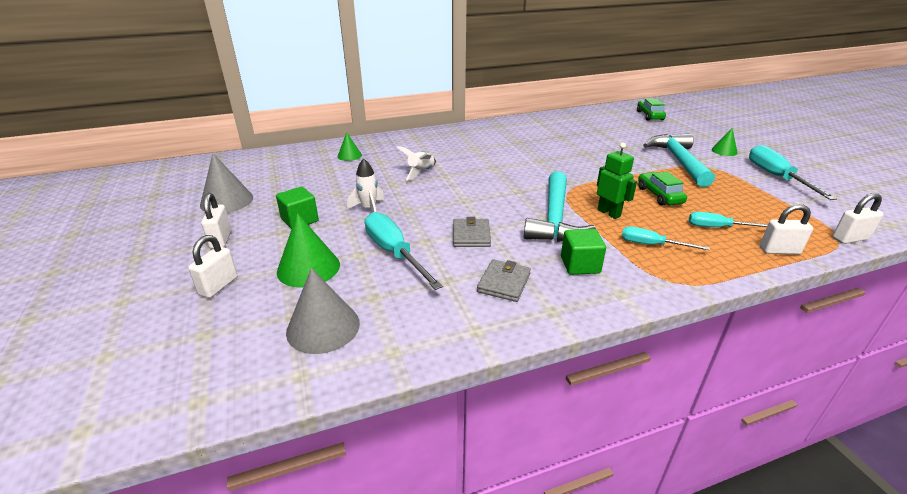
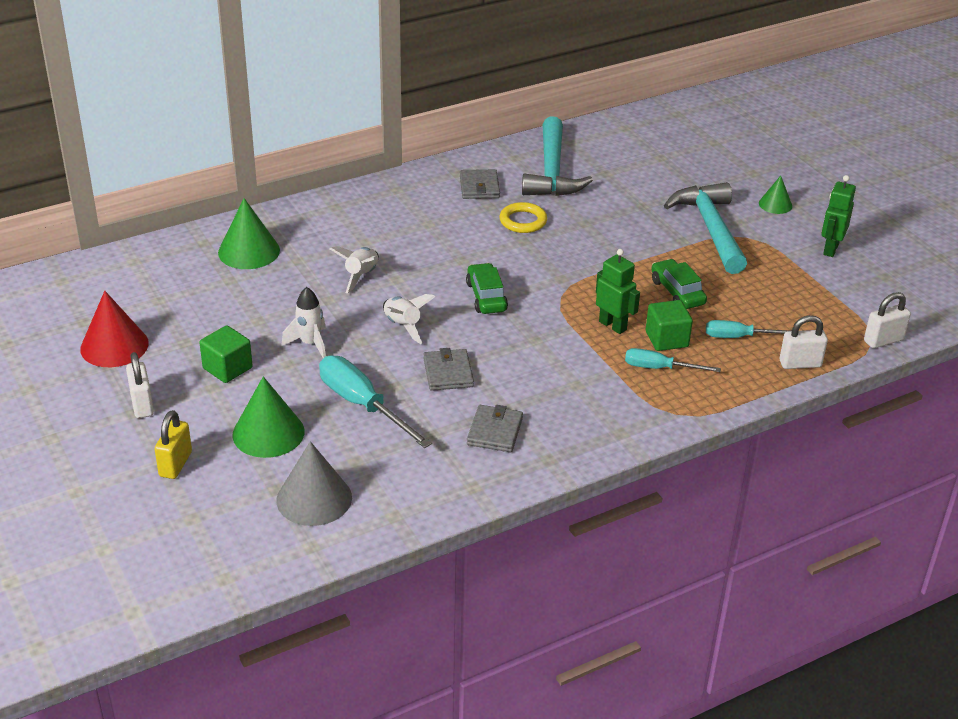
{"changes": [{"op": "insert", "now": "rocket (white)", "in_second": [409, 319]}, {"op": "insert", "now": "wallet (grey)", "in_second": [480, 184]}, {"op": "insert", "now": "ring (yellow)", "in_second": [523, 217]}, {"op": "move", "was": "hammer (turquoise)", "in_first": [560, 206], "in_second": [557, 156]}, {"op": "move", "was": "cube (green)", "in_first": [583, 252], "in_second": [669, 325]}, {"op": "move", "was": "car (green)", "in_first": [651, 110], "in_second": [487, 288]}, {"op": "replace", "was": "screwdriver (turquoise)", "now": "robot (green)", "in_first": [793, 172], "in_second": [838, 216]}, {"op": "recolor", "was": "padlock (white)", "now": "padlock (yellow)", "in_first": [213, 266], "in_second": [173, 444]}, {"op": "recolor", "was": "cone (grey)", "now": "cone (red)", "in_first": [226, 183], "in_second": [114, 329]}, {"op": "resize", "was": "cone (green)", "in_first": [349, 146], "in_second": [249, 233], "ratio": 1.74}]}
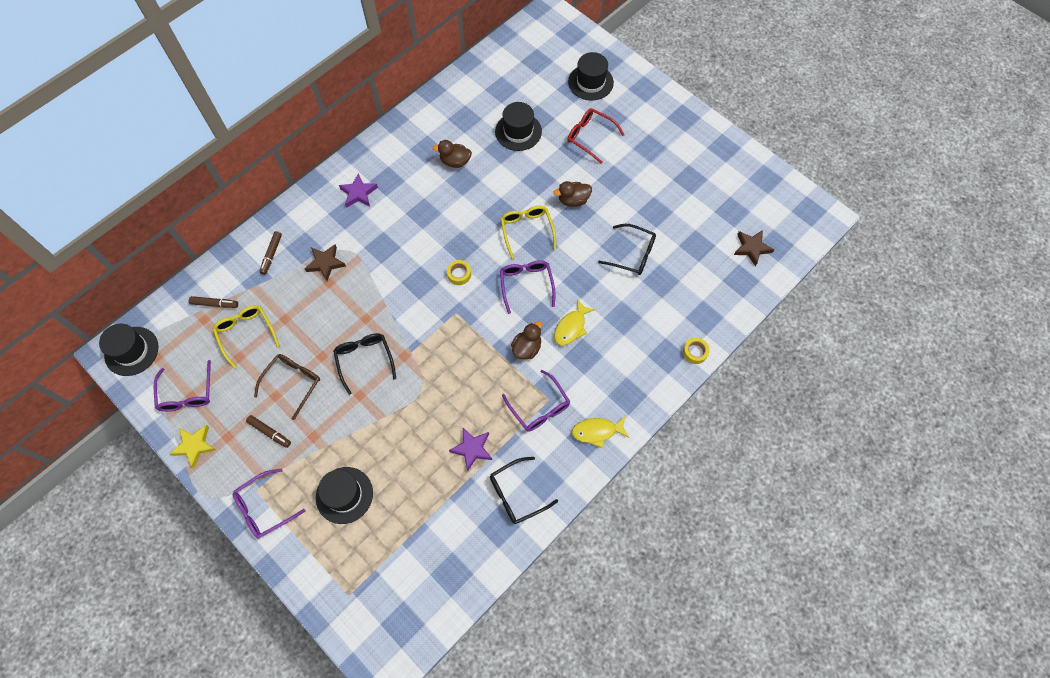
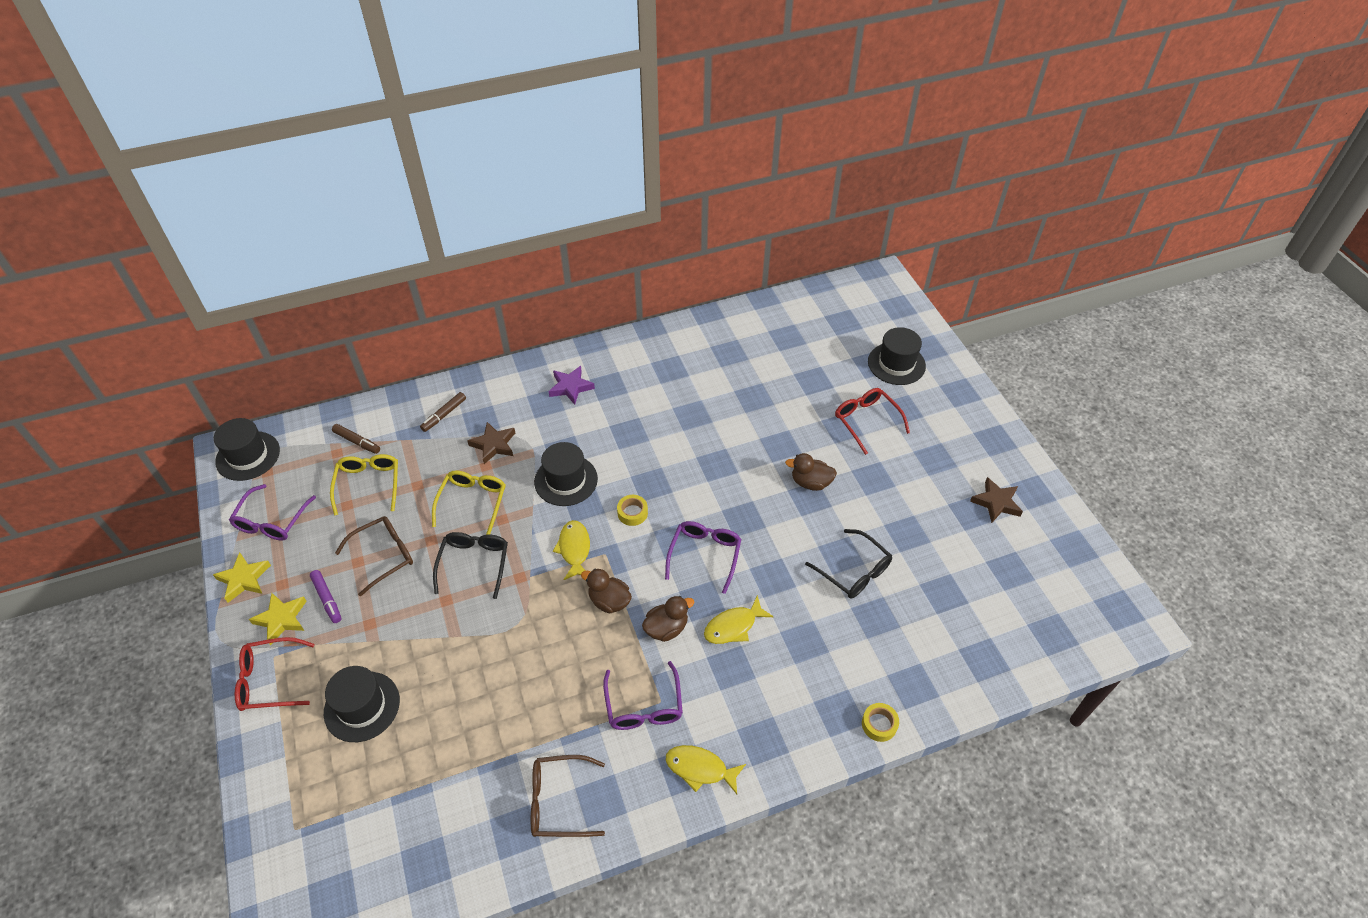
{"changes": [{"op": "delete", "was": "star (purple)", "in_first": [470, 449]}, {"op": "insert", "now": "star (yellow)", "in_second": [278, 619]}, {"op": "insert", "now": "fish (yellow)", "in_second": [571, 550]}, {"op": "move", "was": "duck (brown)", "in_first": [452, 154], "in_second": [606, 590]}, {"op": "move", "was": "hat (black)", "in_first": [518, 126], "in_second": [566, 474]}, {"op": "move", "was": "glasses (yellow)", "in_first": [528, 232], "in_second": [469, 502]}, {"op": "move", "was": "star (brown)", "in_first": [754, 248], "in_second": [996, 500]}, {"op": "recolor", "was": "glasses (purple)", "now": "glasses (red)", "in_first": [269, 504], "in_second": [275, 674]}, {"op": "recolor", "was": "marker (brown)", "now": "marker (purple)", "in_first": [268, 431], "in_second": [325, 596]}, {"op": "recolor", "was": "glasses (black)", "now": "glasses (brown)", "in_first": [524, 490], "in_second": [568, 796]}]}
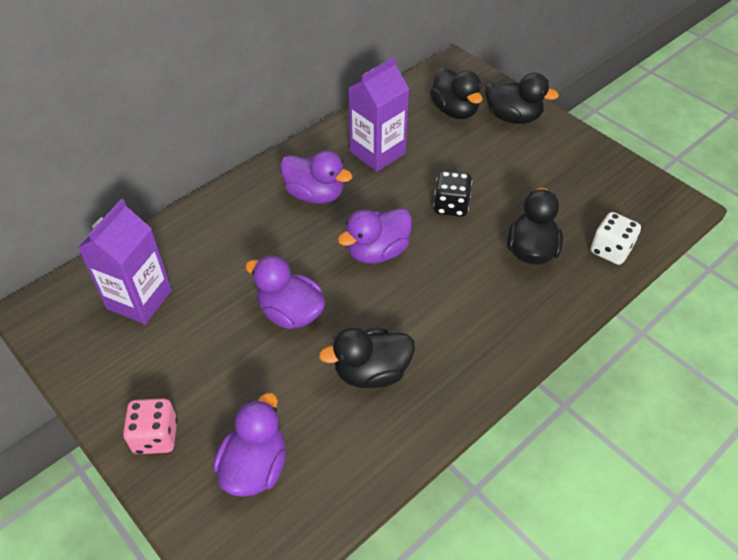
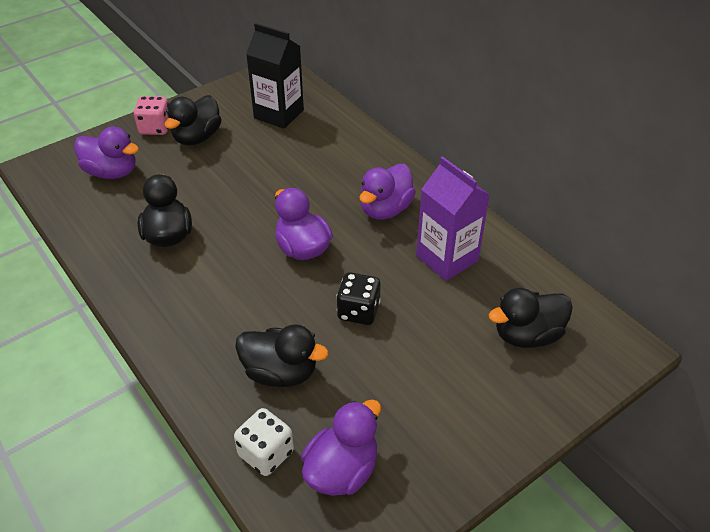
{"changes": [{"op": "move", "was": "duck (purple)", "in_first": [285, 292], "in_second": [341, 447]}, {"op": "move", "was": "duck (black)", "in_first": [522, 98], "in_second": [193, 120]}, {"op": "recolor", "was": "carton (purple)", "now": "carton (black)", "in_first": [125, 261], "in_second": [275, 76]}]}
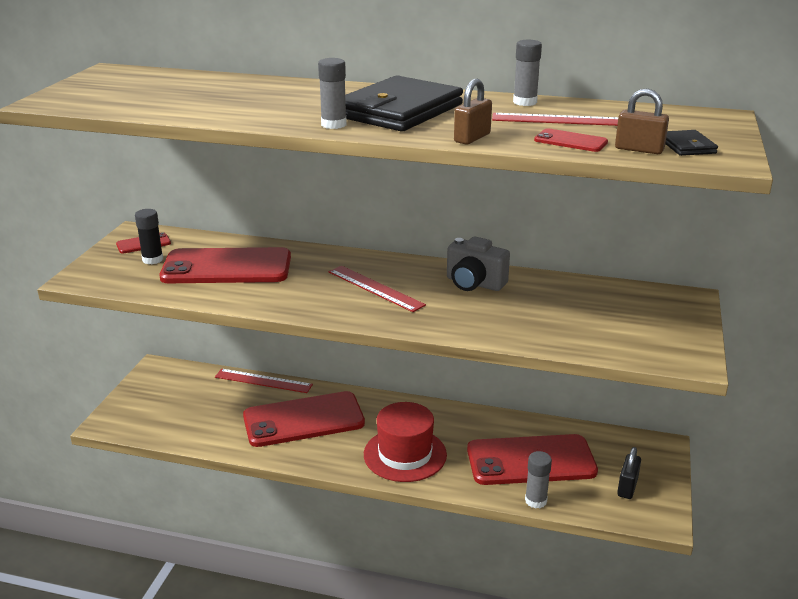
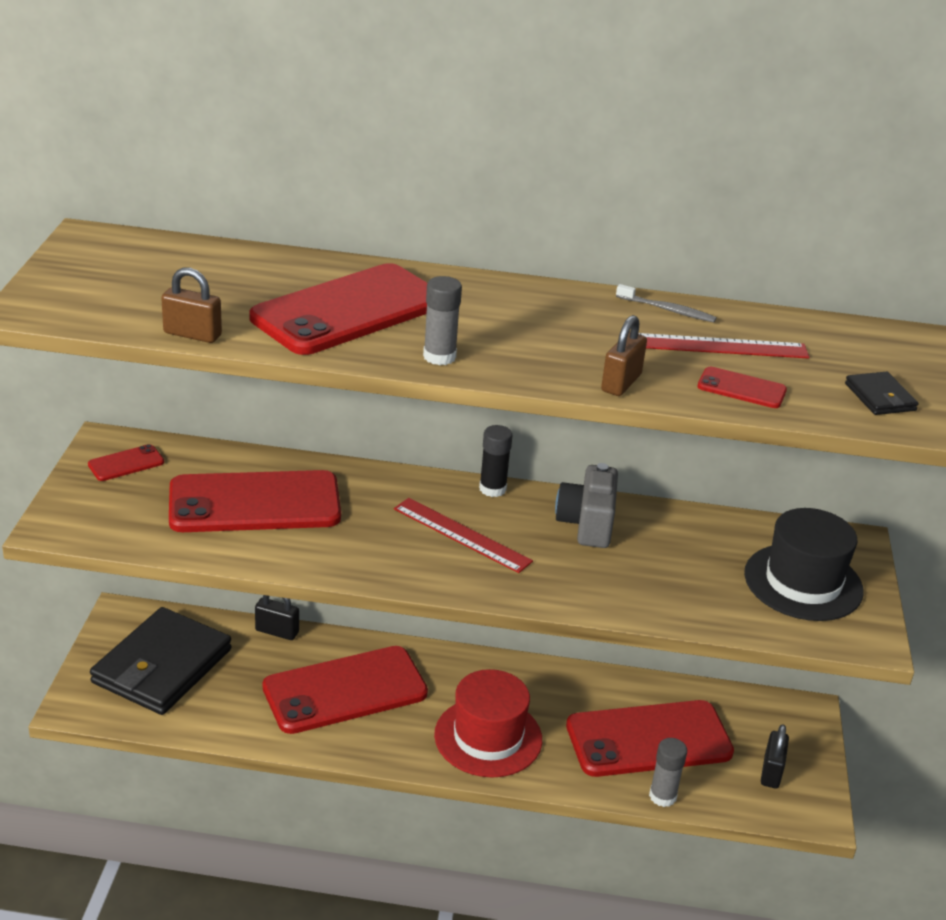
{"changes": [{"op": "insert", "now": "phone (red)", "in_second": [338, 309]}, {"op": "insert", "now": "hat (black)", "in_second": [804, 564]}, {"op": "move", "was": "glue stick (black)", "in_first": [149, 236], "in_second": [495, 461]}, {"op": "move", "was": "wallet (black)", "in_first": [404, 103], "in_second": [161, 661]}, {"op": "move", "was": "padlock (brown)", "in_first": [642, 121], "in_second": [191, 305]}, {"op": "replace", "was": "ruler (red)", "now": "padlock (black)", "in_first": [264, 381], "in_second": [277, 617]}, {"op": "replace", "was": "glue stick (grey)", "now": "toothbrush (grey)", "in_first": [527, 73], "in_second": [666, 303]}, {"op": "rotate", "was": "camera (grey)", "in_first": [478, 264], "in_second": [586, 505], "clockwise": 75}]}
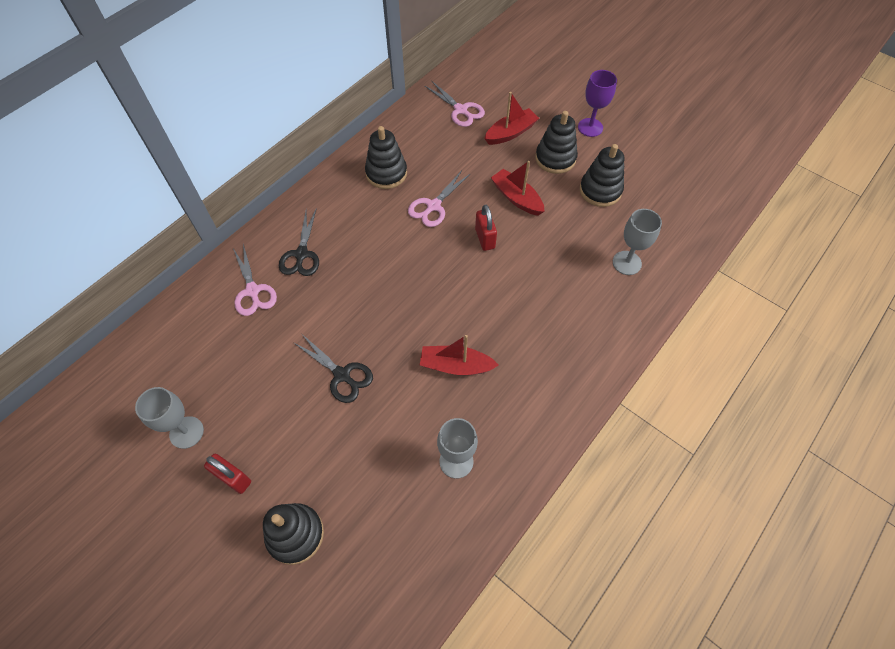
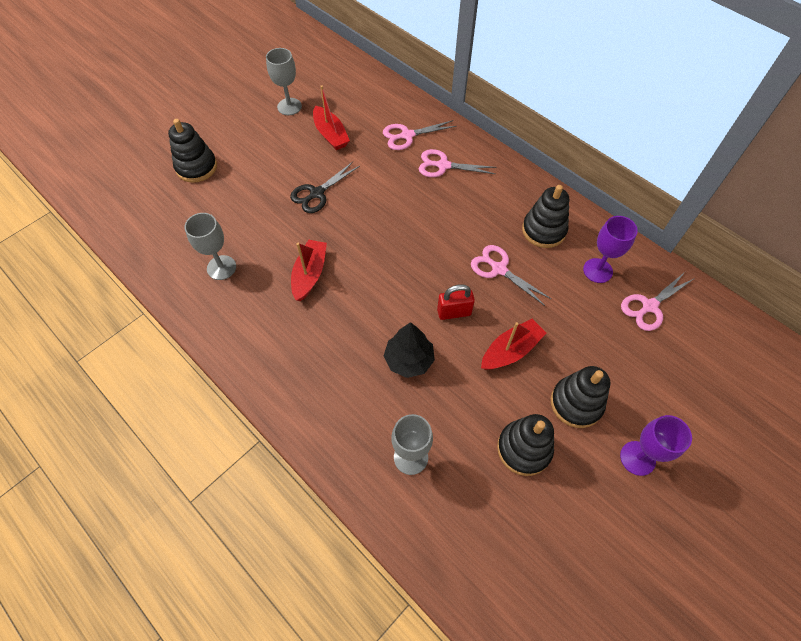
{"changes": [{"op": "delete", "was": "padlock (red)", "in_first": [227, 474]}, {"op": "insert", "now": "tree (black)", "in_second": [409, 350]}, {"op": "insert", "now": "goblet (purple)", "in_second": [610, 249]}, {"op": "move", "was": "boat (red)", "in_first": [511, 118], "in_second": [331, 117]}, {"op": "recolor", "was": "scissors (black)", "now": "scissors (pink)", "in_first": [299, 242], "in_second": [457, 163]}]}
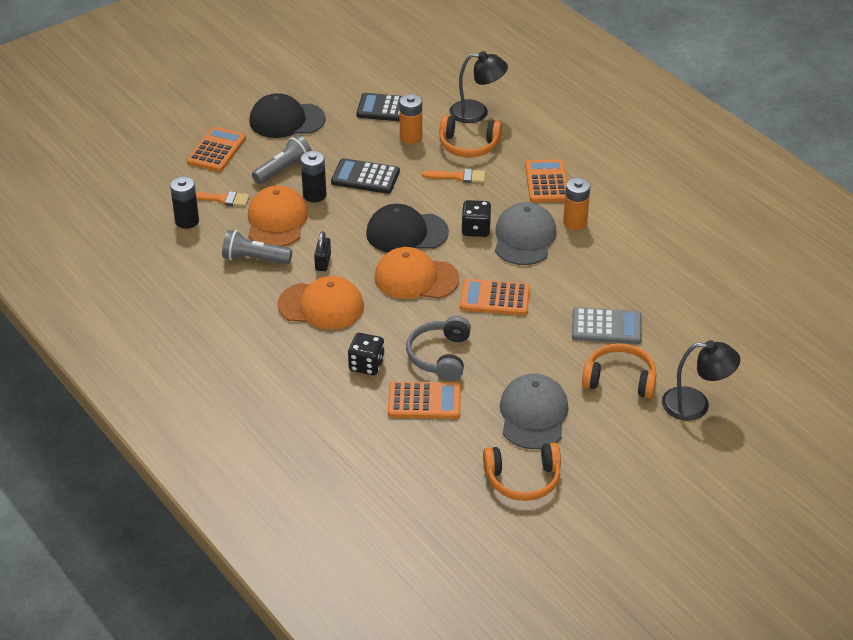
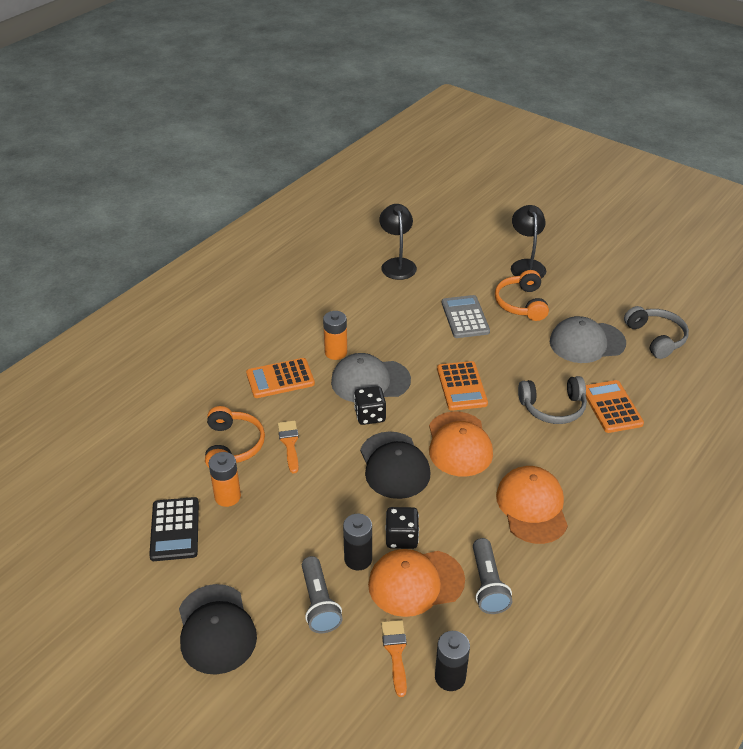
{"changes": [{"op": "delete", "was": "calculator (orange)", "in_first": [216, 149]}, {"op": "delete", "was": "padlock (black)", "in_first": [322, 251]}, {"op": "delete", "was": "calculator (black)", "in_first": [365, 176]}, {"op": "move", "was": "dice (black)", "in_first": [366, 354], "in_second": [402, 528]}, {"op": "move", "was": "lamp (black)", "in_first": [479, 87], "in_second": [398, 242]}, {"op": "recolor", "was": "headphones (orange)", "now": "headphones (grey)", "in_first": [522, 472], "in_second": [656, 332]}, {"op": "rotate", "was": "flashlight (grey)", "in_first": [282, 159], "in_second": [322, 594], "clockwise": -135}]}
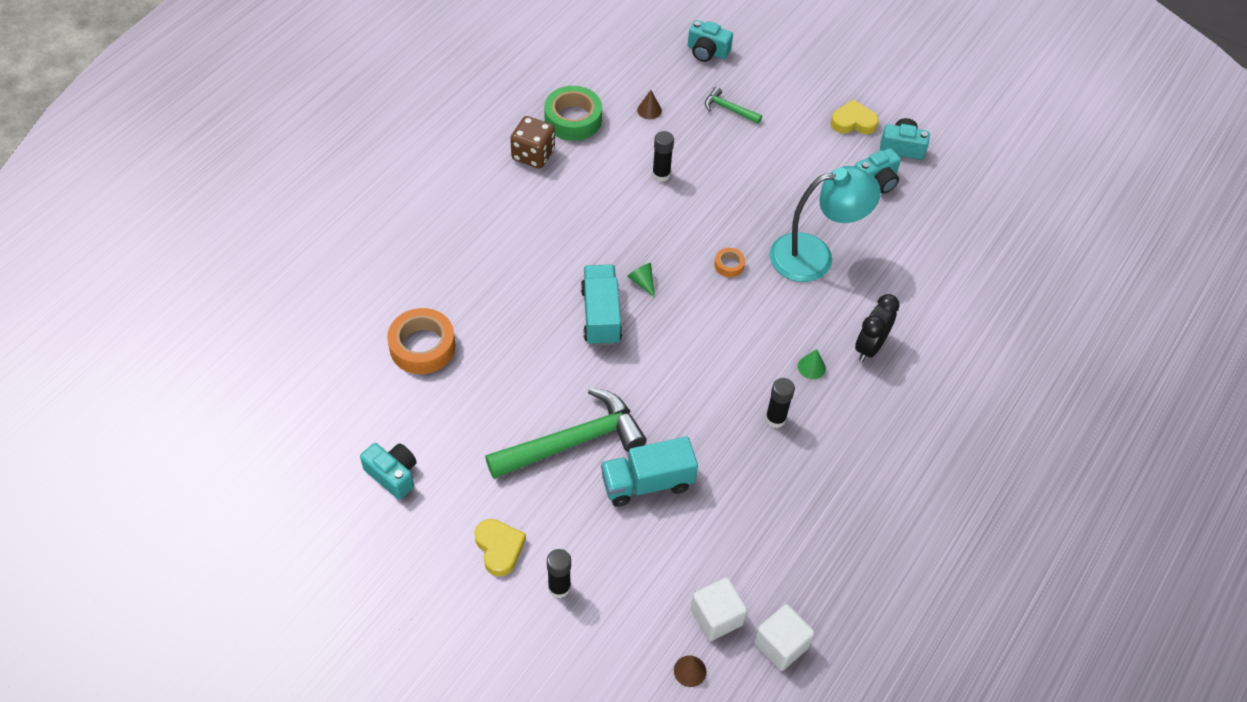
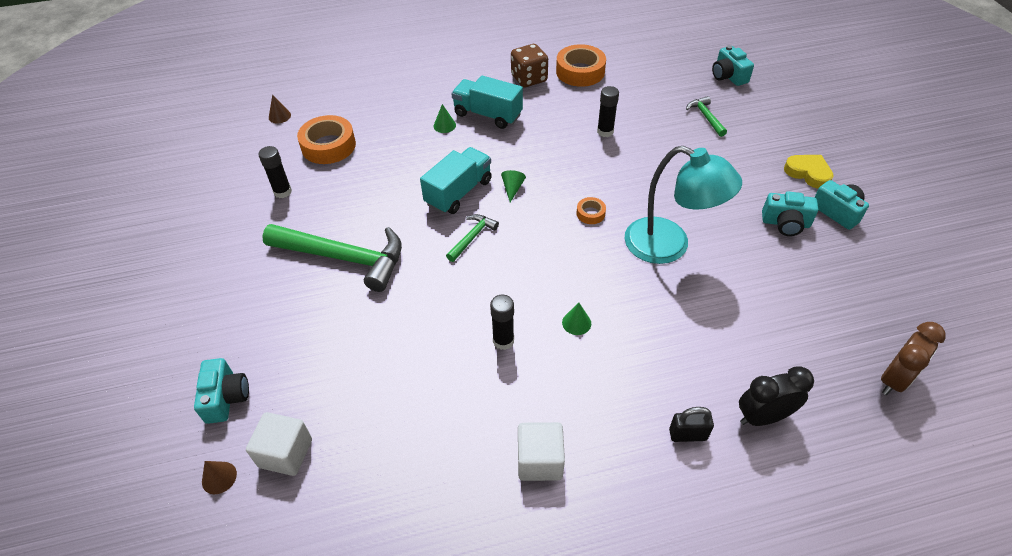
{"changes": [{"op": "delete", "was": "heart (yellow)", "in_first": [500, 548]}, {"op": "insert", "now": "cone (green)", "in_second": [444, 118]}, {"op": "insert", "now": "hammer (green)", "in_second": [472, 238]}, {"op": "insert", "now": "padlock (black)", "in_second": [691, 424]}, {"op": "insert", "now": "clock (brown)", "in_second": [913, 358]}, {"op": "move", "was": "camera (turquoise)", "in_first": [388, 471], "in_second": [221, 391]}, {"op": "move", "was": "glue stick (black)", "in_first": [559, 573], "in_second": [275, 172]}, {"op": "move", "was": "truck (turquoise)", "in_first": [649, 471], "in_second": [487, 102]}, {"op": "move", "was": "cone (brown)", "in_first": [649, 104], "in_second": [280, 109]}, {"op": "move", "was": "cube (white)", "in_first": [784, 637], "in_second": [541, 451]}, {"op": "move", "was": "clock (black)", "in_first": [877, 328], "in_second": [776, 396]}, {"op": "recolor", "was": "tape (green)", "now": "tape (orange)", "in_first": [573, 113], "in_second": [581, 65]}]}
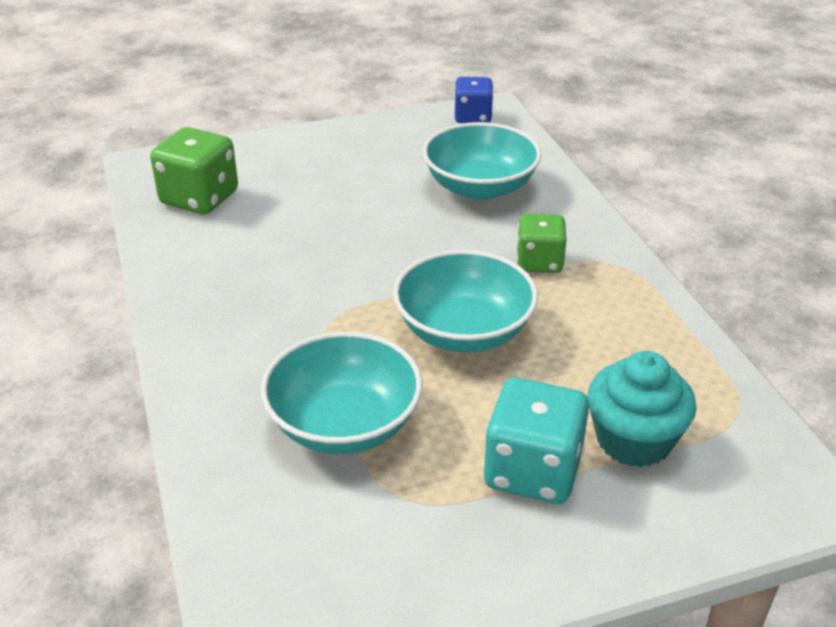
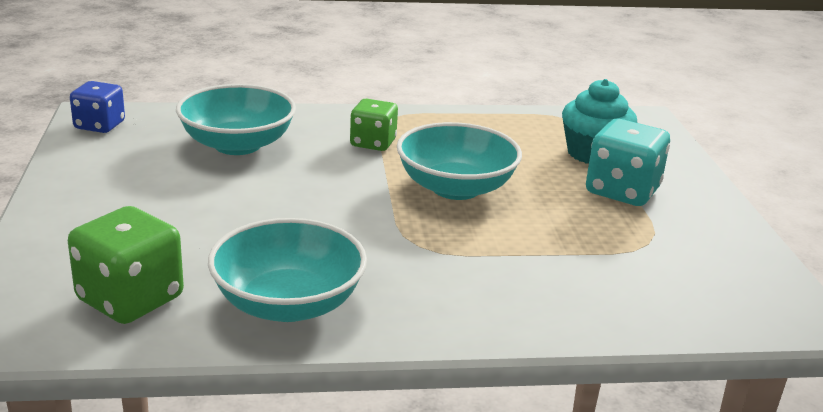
{"changes": [{"op": "move", "was": "bowl (turquoise)", "in_first": [341, 393], "in_second": [287, 270]}]}
